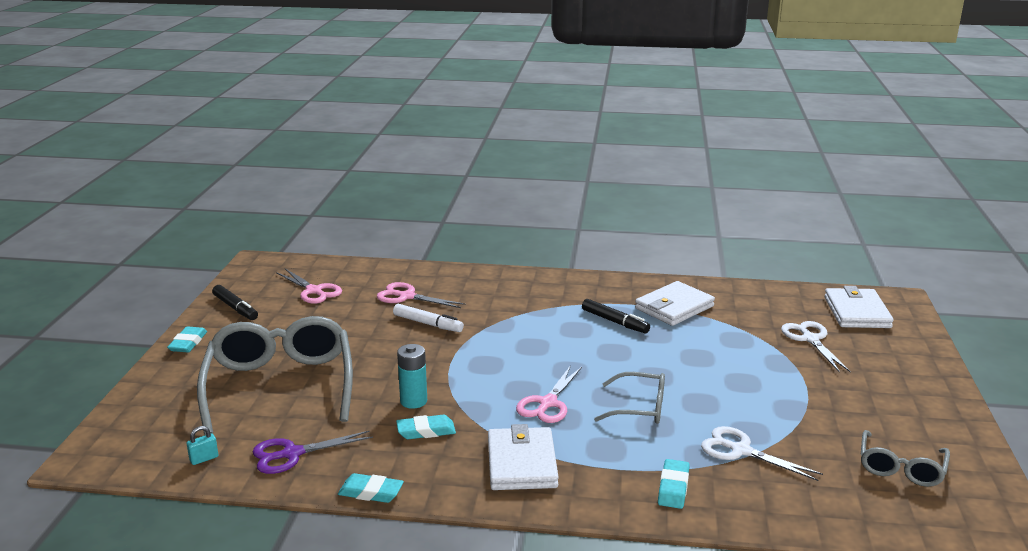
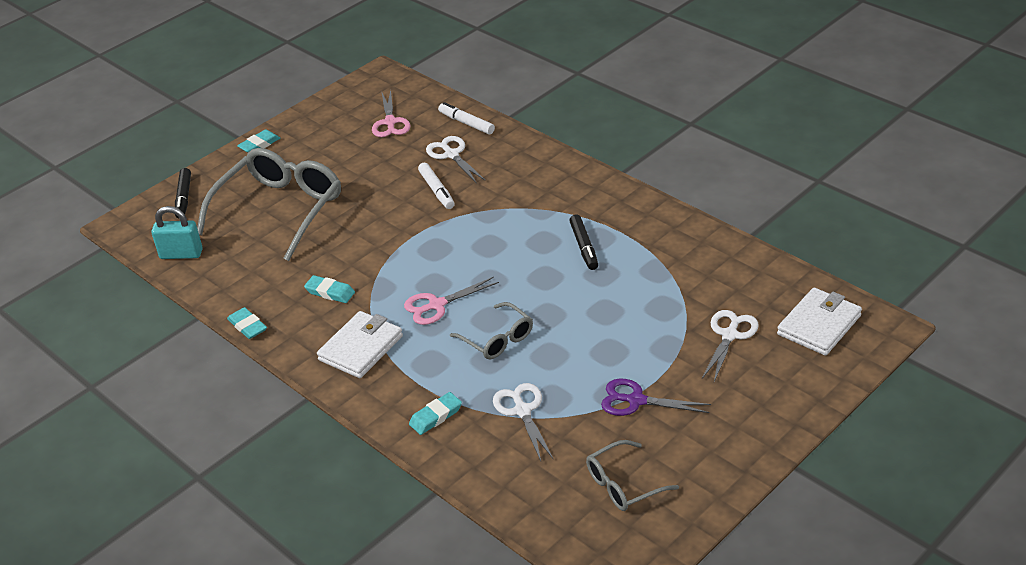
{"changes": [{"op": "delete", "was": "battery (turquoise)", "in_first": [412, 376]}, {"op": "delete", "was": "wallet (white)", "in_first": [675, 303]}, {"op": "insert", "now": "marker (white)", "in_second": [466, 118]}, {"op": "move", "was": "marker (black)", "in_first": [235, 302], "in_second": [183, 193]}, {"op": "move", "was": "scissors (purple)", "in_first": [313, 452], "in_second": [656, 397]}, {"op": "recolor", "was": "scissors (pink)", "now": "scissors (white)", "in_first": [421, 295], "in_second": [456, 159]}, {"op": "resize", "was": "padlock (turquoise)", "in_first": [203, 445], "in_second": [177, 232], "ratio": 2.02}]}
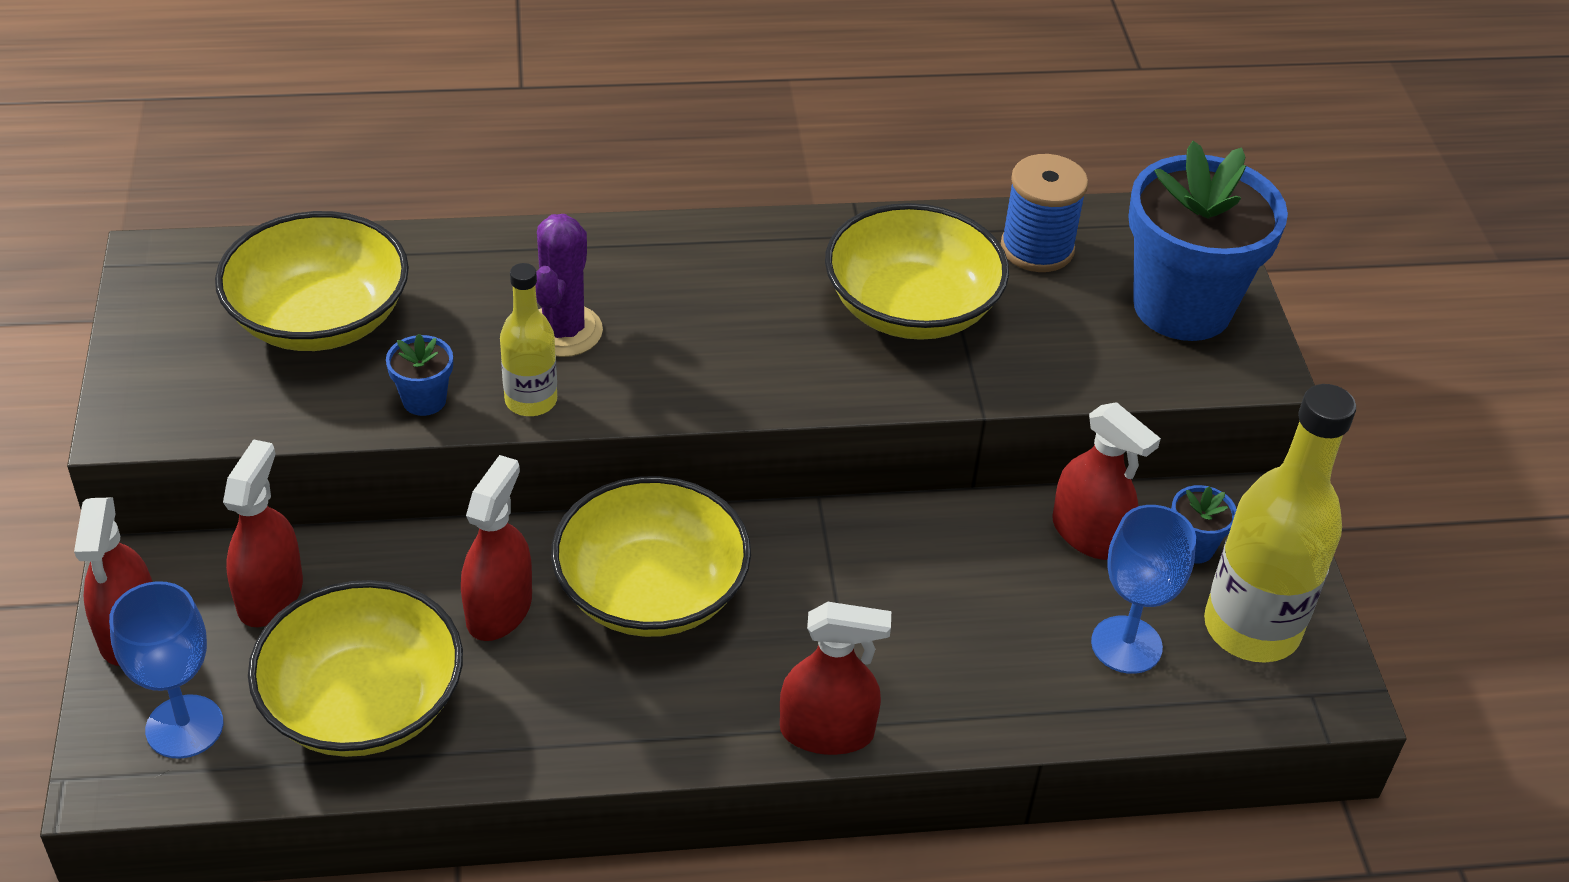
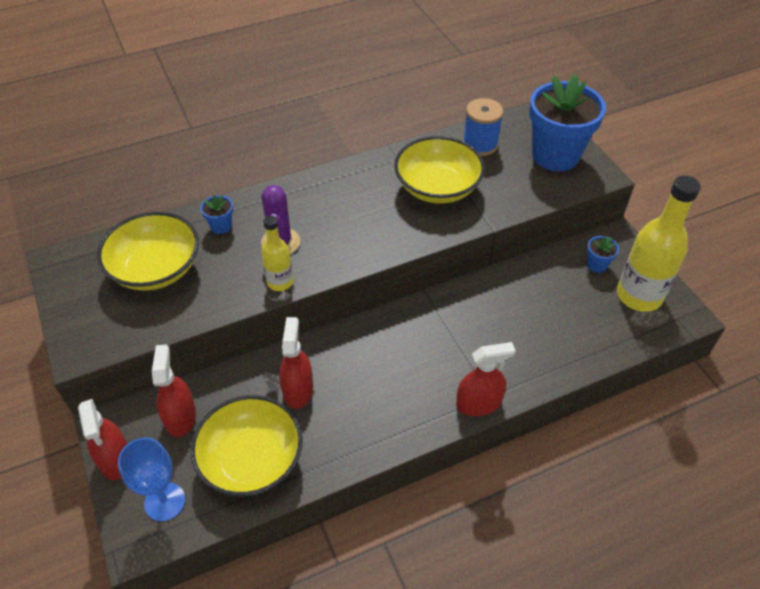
{"changes": [{"op": "delete", "was": "bowl (yellow)", "in_first": [651, 556]}, {"op": "delete", "was": "spray bottle (red)", "in_first": [1106, 481]}, {"op": "delete", "was": "goblet (blue)", "in_first": [1143, 589]}, {"op": "move", "was": "flower pot (blue)", "in_first": [419, 375], "in_second": [216, 214]}]}
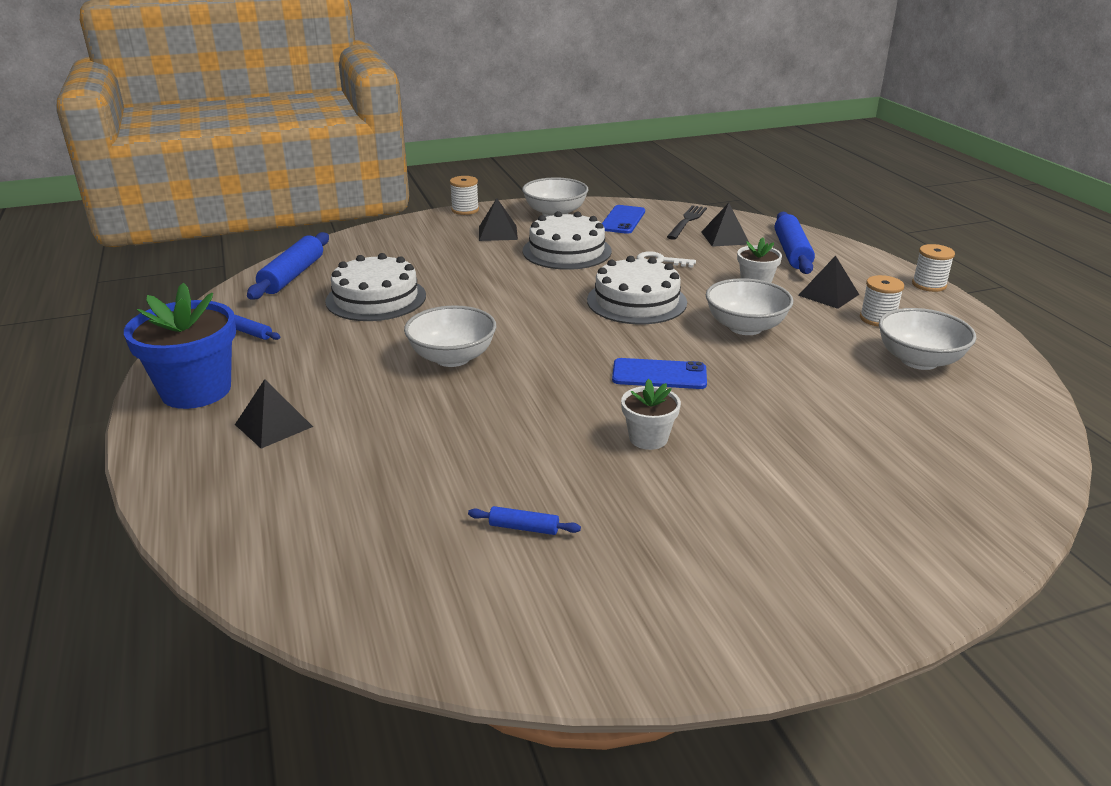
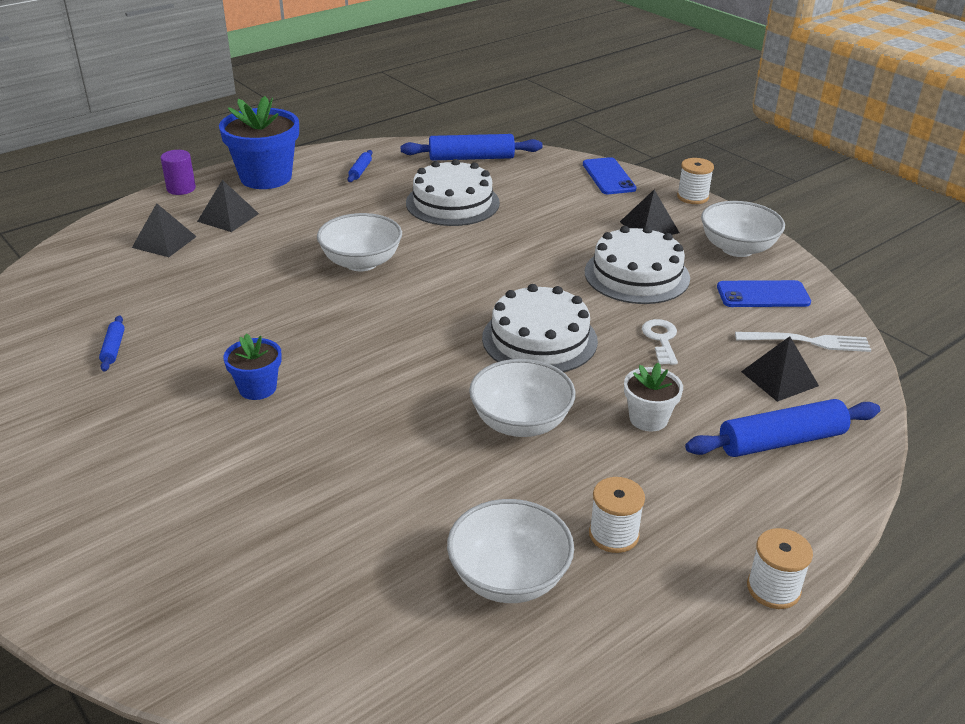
{"changes": [{"op": "insert", "now": "cylinder (purple)", "in_second": [178, 172]}, {"op": "move", "was": "phone (blue)", "in_first": [659, 373], "in_second": [610, 175]}, {"op": "move", "was": "pyramid (black)", "in_first": [828, 282], "in_second": [164, 230]}, {"op": "recolor", "was": "flower pot (white)", "now": "flower pot (blue)", "in_first": [651, 414], "in_second": [253, 367]}, {"op": "recolor", "was": "fork (black)", "now": "fork (white)", "in_first": [687, 222], "in_second": [803, 342]}]}
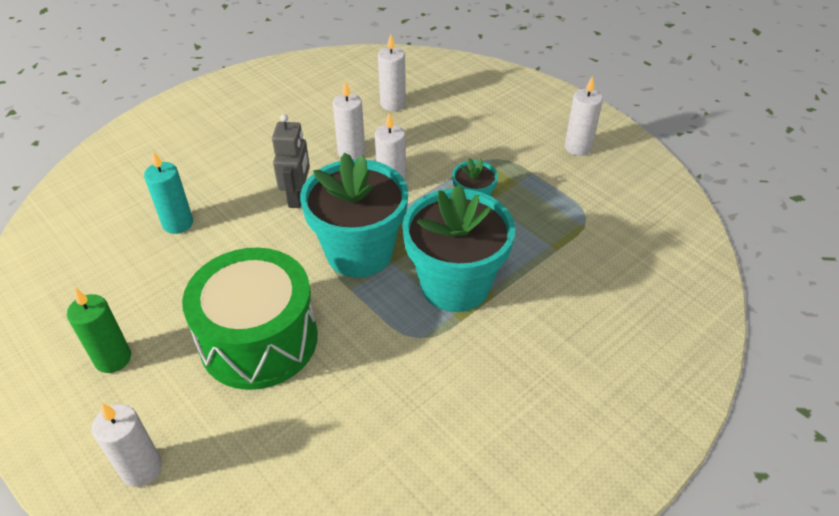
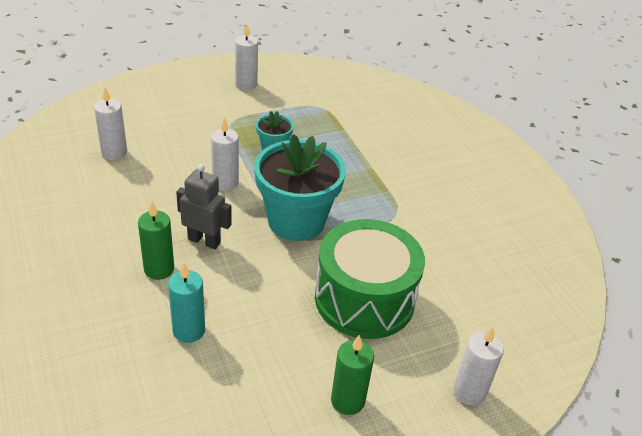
{"changes": [{"op": "delete", "was": "candle (white)", "in_first": [349, 120]}, {"op": "delete", "was": "flower pot (turquoise)", "in_first": [458, 248]}, {"op": "insert", "now": "candle (green)", "in_second": [156, 241]}]}
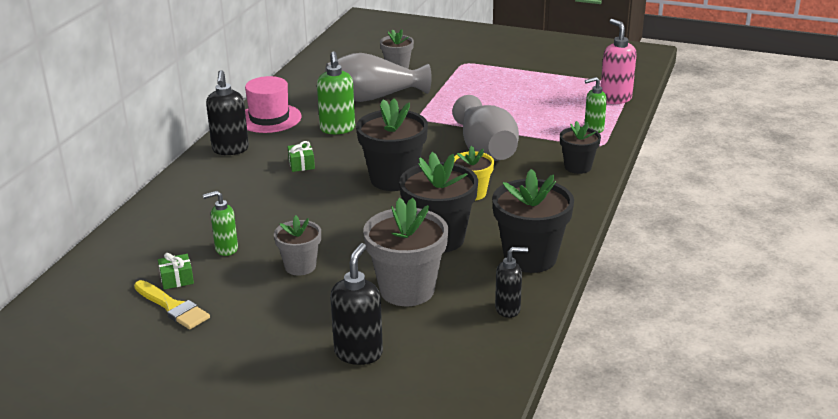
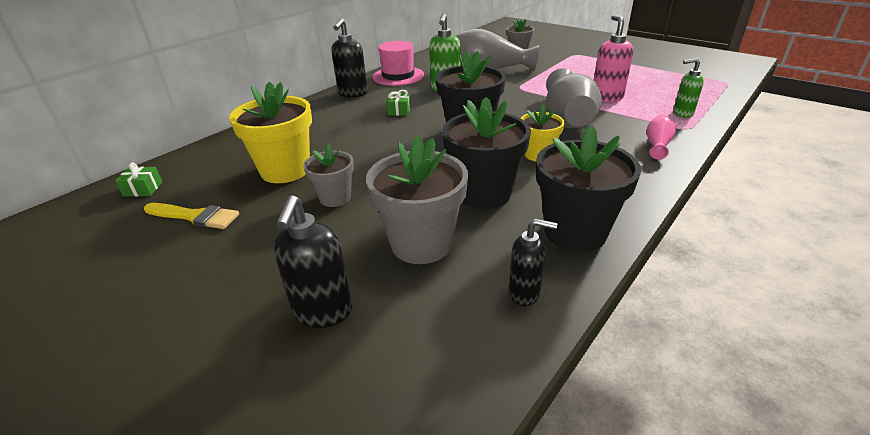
{"changes": [{"op": "move", "was": "gift (green)", "in_first": [176, 271], "in_second": [138, 180]}, {"op": "move", "was": "soap dispenser (pink)", "in_first": [619, 61], "in_second": [613, 58]}, {"op": "replace", "was": "soap dispenser (green)", "now": "flower pot (yellow)", "in_first": [220, 223], "in_second": [270, 132]}, {"op": "replace", "was": "flower pot (black)", "now": "vase (pink)", "in_first": [580, 147], "in_second": [661, 136]}, {"op": "rotate", "was": "brush (yellow)", "in_first": [172, 304], "in_second": [191, 216], "clockwise": -45}, {"op": "rotate", "was": "soap dispenser (black)", "in_first": [356, 304], "in_second": [312, 261], "clockwise": 150}]}
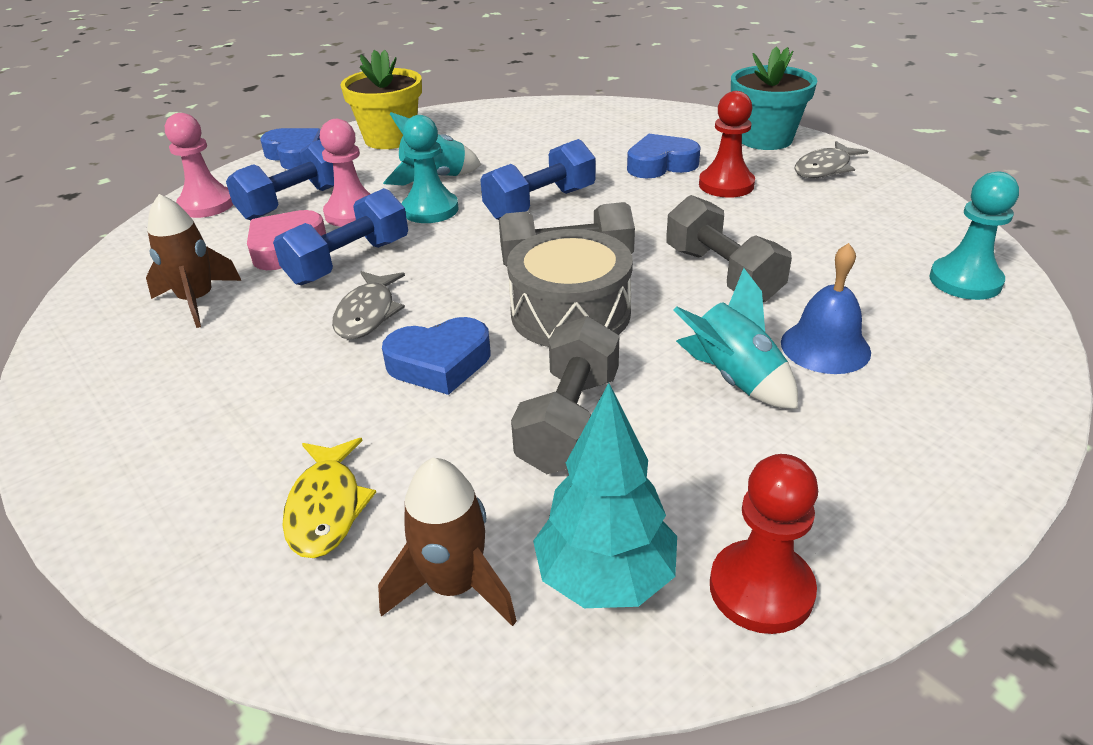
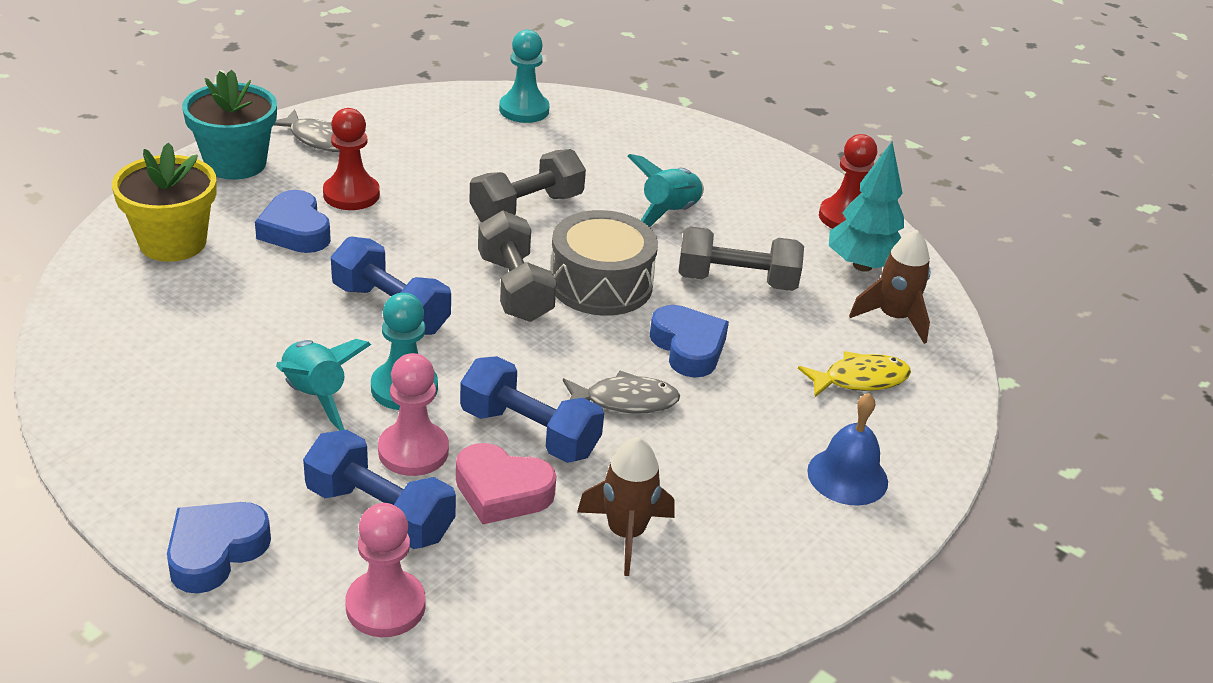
{"changes": [{"op": "move", "was": "flower pot (yellow)", "in_first": [381, 99], "in_second": [164, 202]}, {"op": "move", "was": "bell (blue)", "in_first": [826, 308], "in_second": [847, 449]}]}
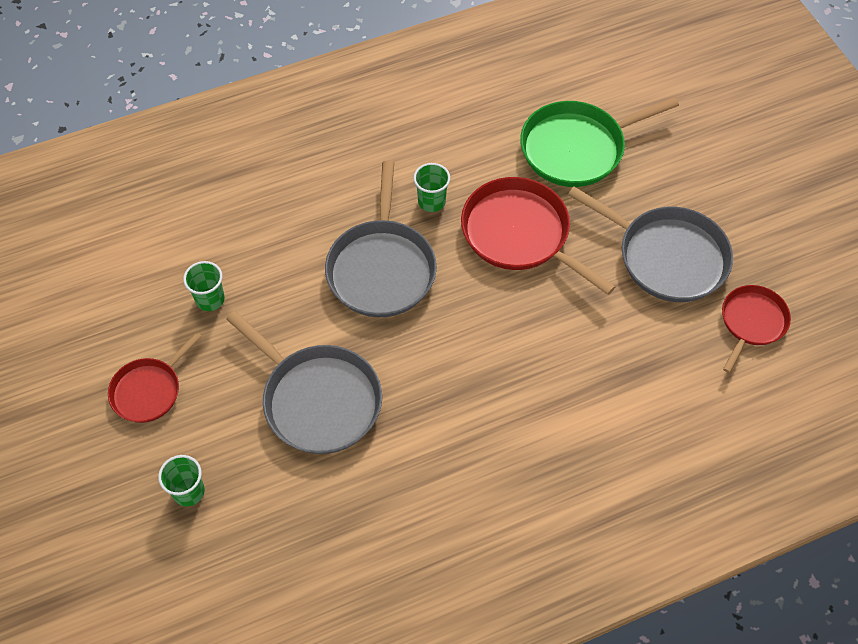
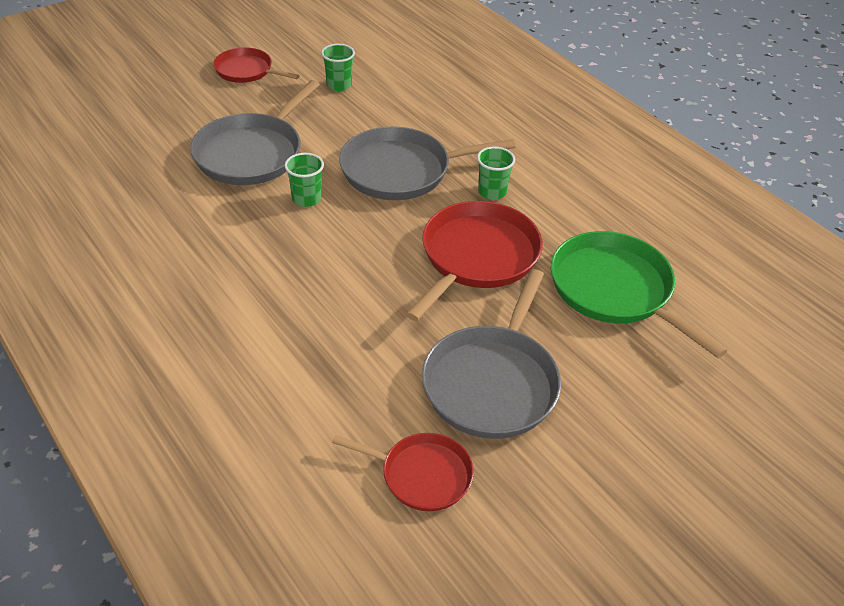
{"changes": [{"op": "move", "was": "cup (green)", "in_first": [181, 481], "in_second": [304, 180]}]}
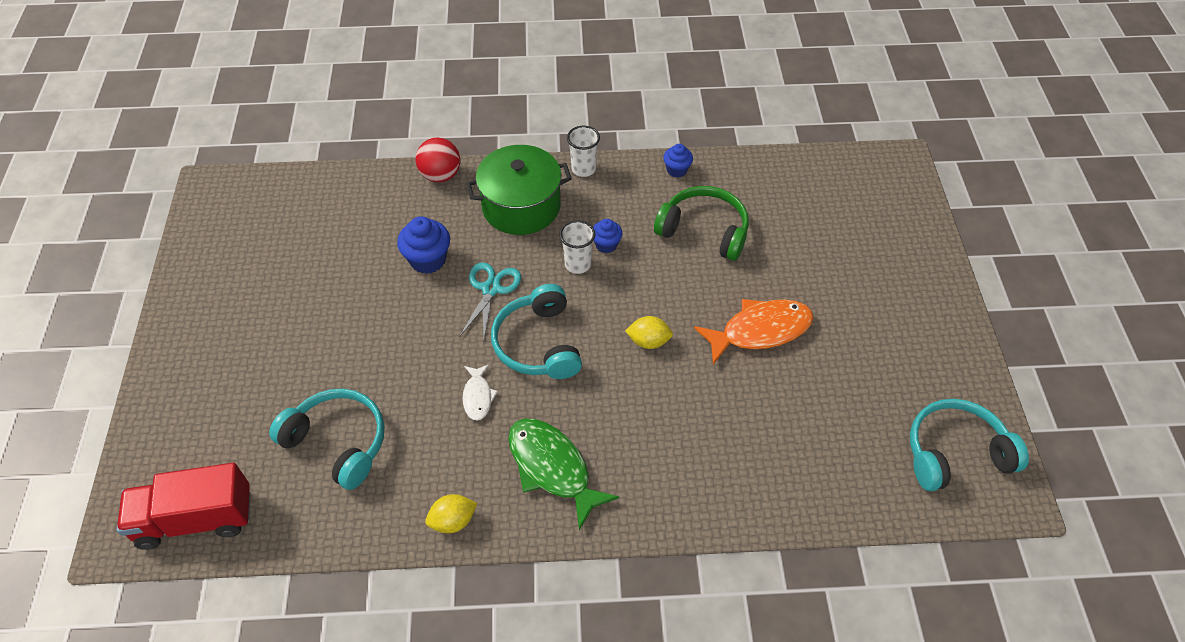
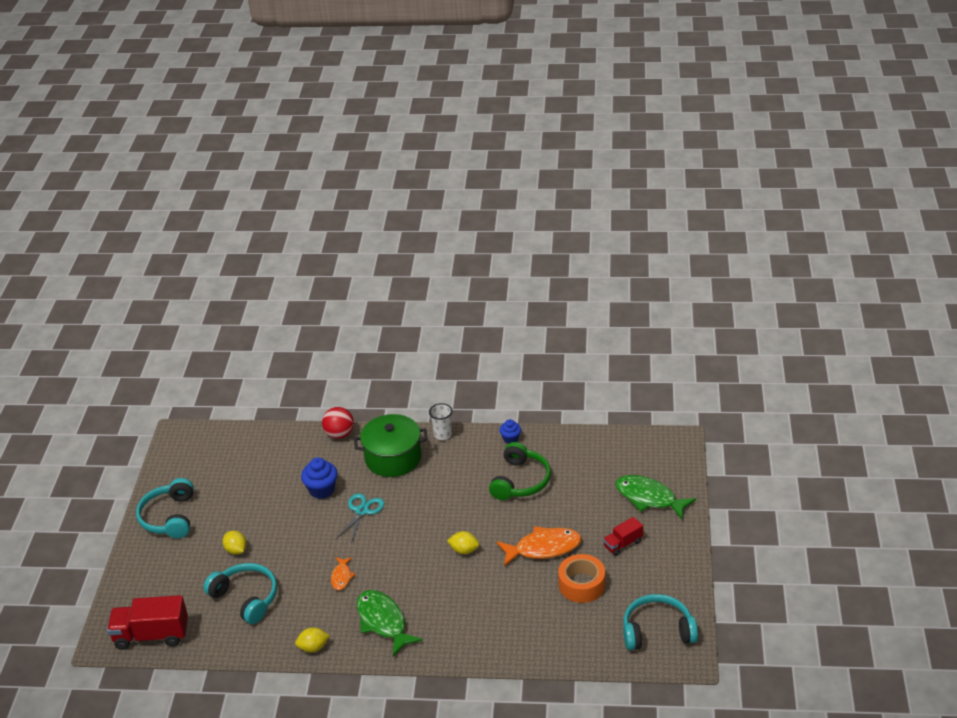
{"changes": [{"op": "delete", "was": "cup (white)", "in_first": [577, 247]}, {"op": "delete", "was": "cupcake (blue)", "in_first": [607, 236]}, {"op": "insert", "now": "lemon (yellow)", "in_second": [235, 543]}, {"op": "insert", "now": "tape (orange)", "in_second": [581, 578]}, {"op": "insert", "now": "truck (red)", "in_second": [623, 536]}, {"op": "insert", "now": "fish (green)", "in_second": [655, 497]}, {"op": "move", "was": "headphones (turquoise)", "in_first": [536, 331], "in_second": [165, 508]}, {"op": "recolor", "was": "fish (white)", "now": "fish (orange)", "in_first": [480, 392], "in_second": [343, 573]}, {"op": "rotate", "was": "headphones (green)", "in_first": [701, 223], "in_second": [520, 471], "clockwise": 75}]}
